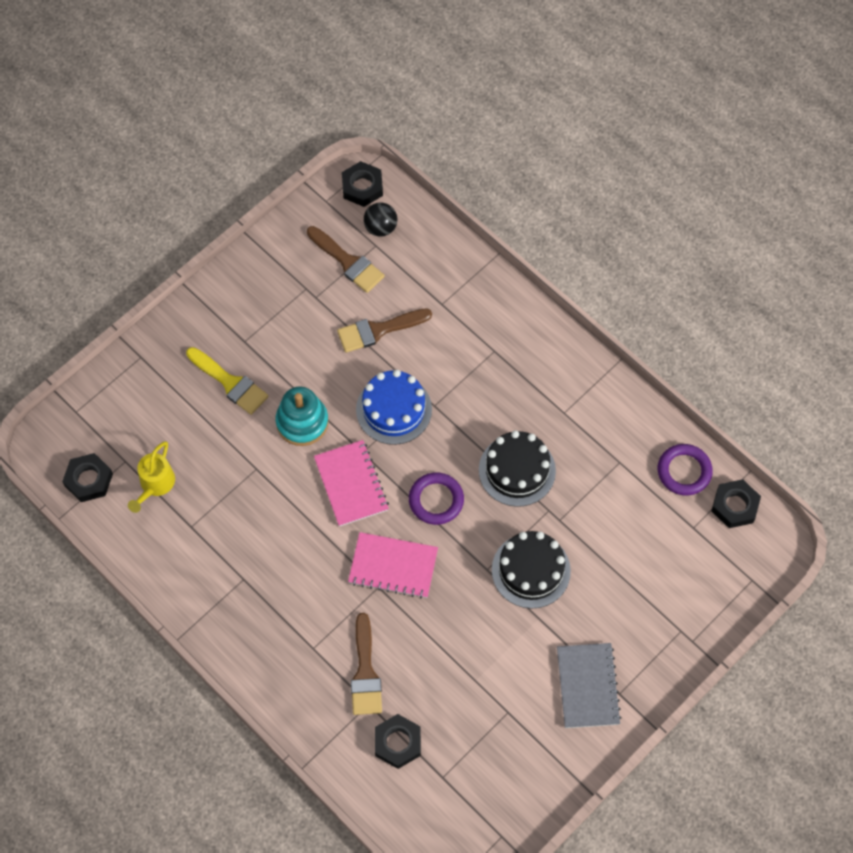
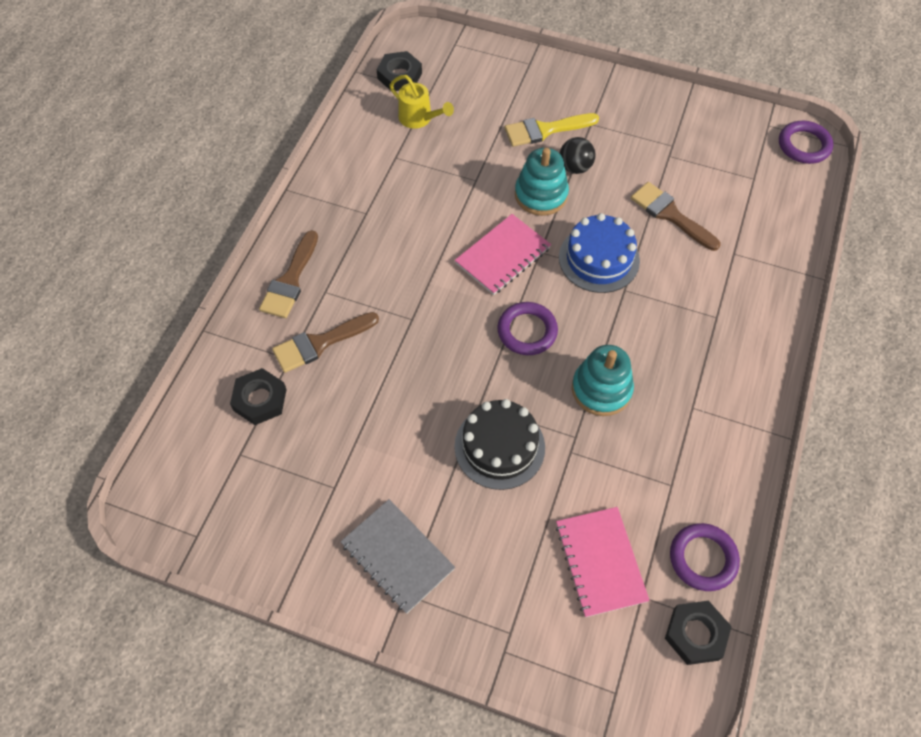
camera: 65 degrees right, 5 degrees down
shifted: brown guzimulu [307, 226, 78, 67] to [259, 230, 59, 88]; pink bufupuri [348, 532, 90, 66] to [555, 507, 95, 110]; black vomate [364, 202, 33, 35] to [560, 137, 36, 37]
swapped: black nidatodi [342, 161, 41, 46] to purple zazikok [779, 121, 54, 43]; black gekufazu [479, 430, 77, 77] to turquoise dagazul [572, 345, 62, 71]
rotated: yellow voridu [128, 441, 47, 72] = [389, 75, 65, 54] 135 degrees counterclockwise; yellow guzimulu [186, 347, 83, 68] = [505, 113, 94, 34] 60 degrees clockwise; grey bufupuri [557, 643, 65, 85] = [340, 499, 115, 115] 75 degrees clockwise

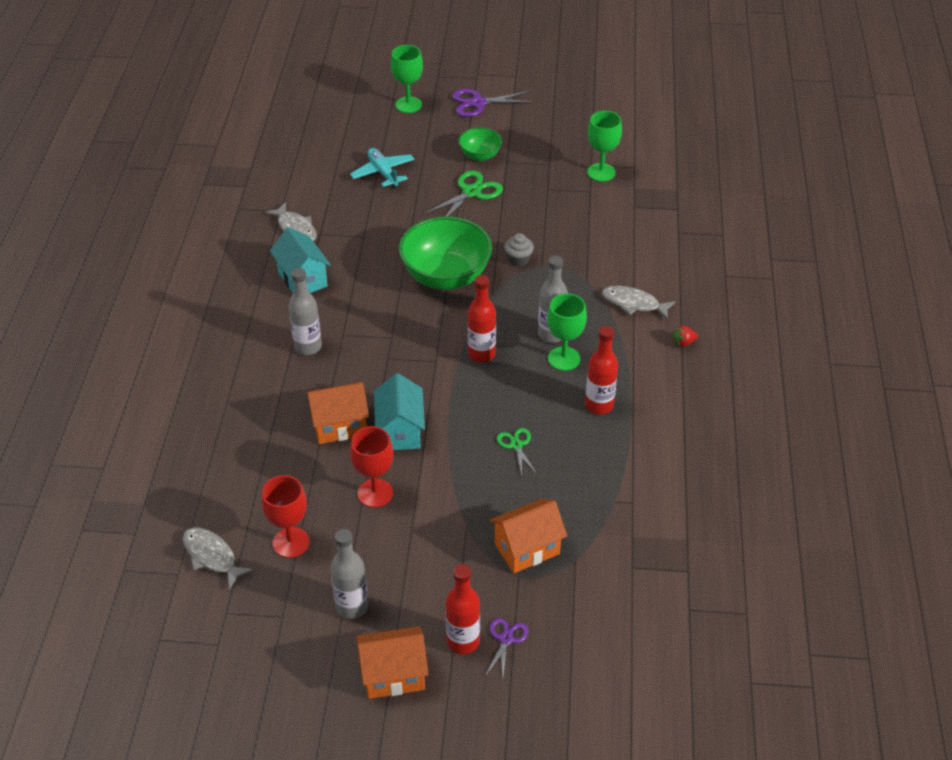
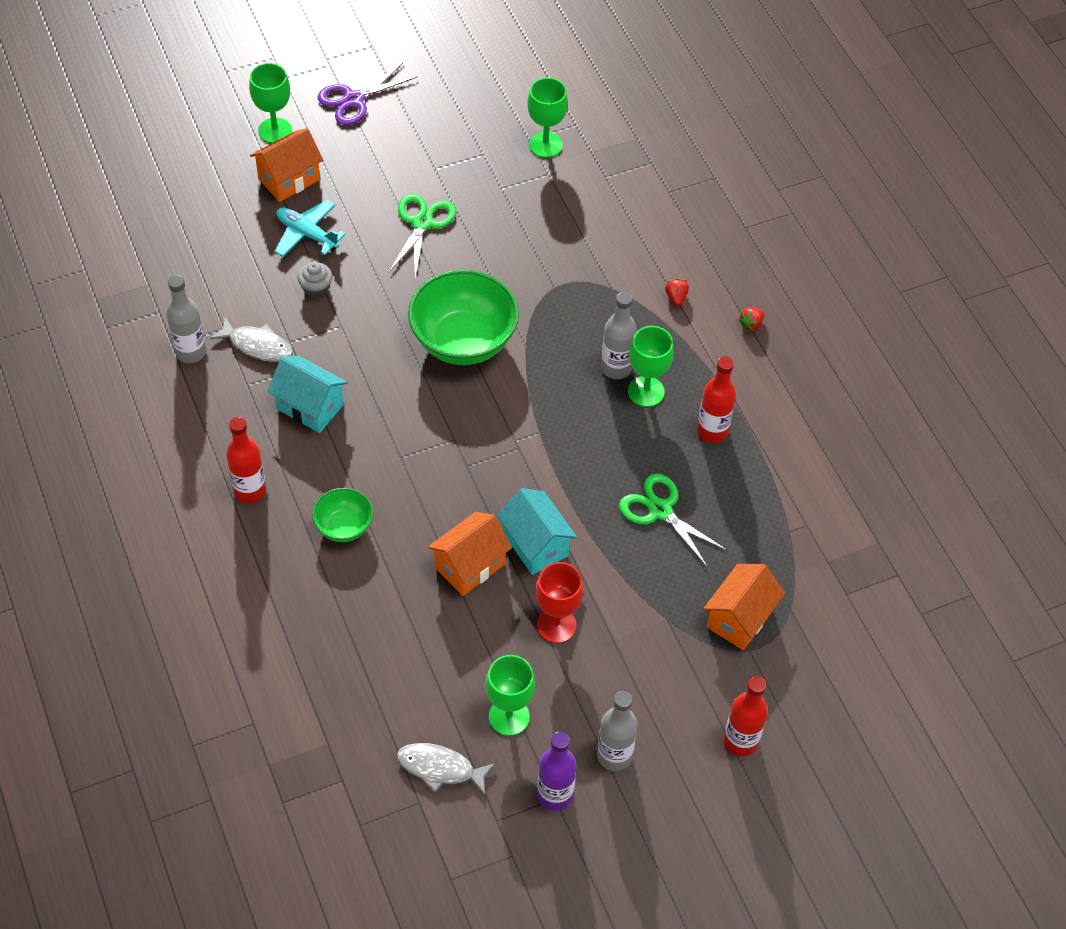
camera: 30 degrees left, 10 degrees up
gone: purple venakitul [485, 618, 43, 60]
new: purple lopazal [537, 732, 39, 79]
shifted: grey lopazal [288, 268, 34, 87] to [166, 275, 40, 88]; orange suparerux [356, 626, 72, 73] to [250, 128, 73, 74]; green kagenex [458, 127, 44, 34] to [312, 488, 61, 54]; red lopazal [467, 275, 29, 87] to [226, 417, 40, 86]; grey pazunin [504, 233, 30, 33] to [298, 262, 35, 36]
swapped: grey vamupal [602, 285, 74, 35] to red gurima [665, 278, 24, 28]
repainted: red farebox [261, 475, 48, 83] to green farebox [485, 655, 50, 81]
scaled: green venakitul [497, 428, 40, 48] = [619, 474, 109, 94] x1.68

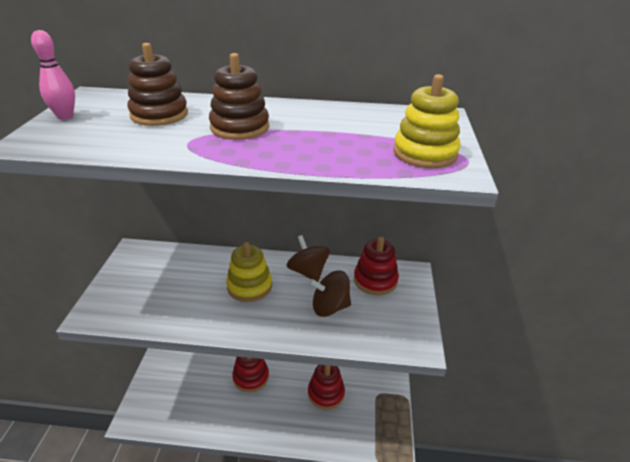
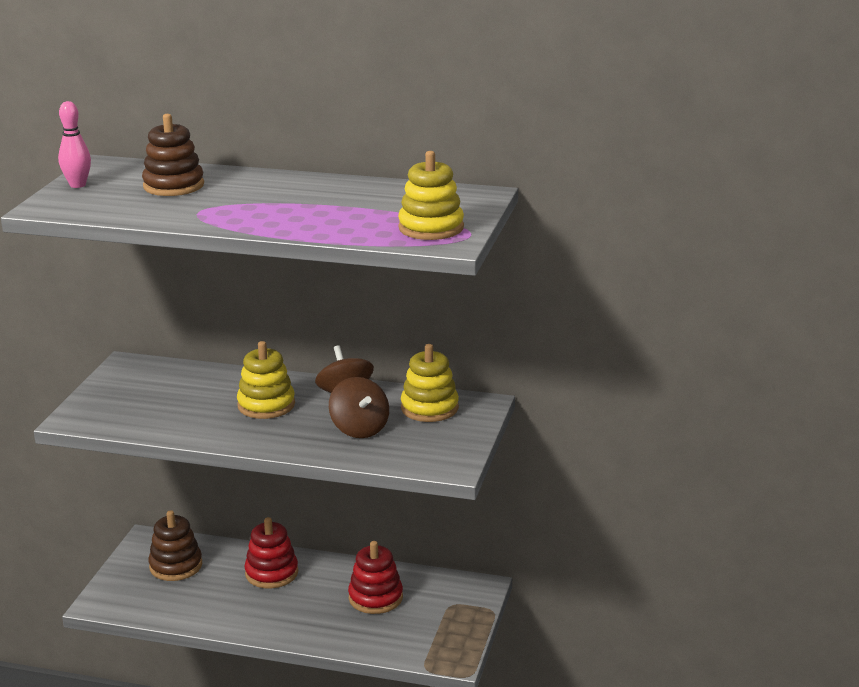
camera: 10 degrees right, 10 degrees down
shifted: brown dagazul [209, 53, 60, 87] to [148, 510, 54, 71]
repainted: red dagazul [354, 236, 45, 60] to yellow dagazul [401, 344, 58, 78]
rotated: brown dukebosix [309, 271, 42, 46] = [329, 377, 60, 61] 120 degrees counterclockwise

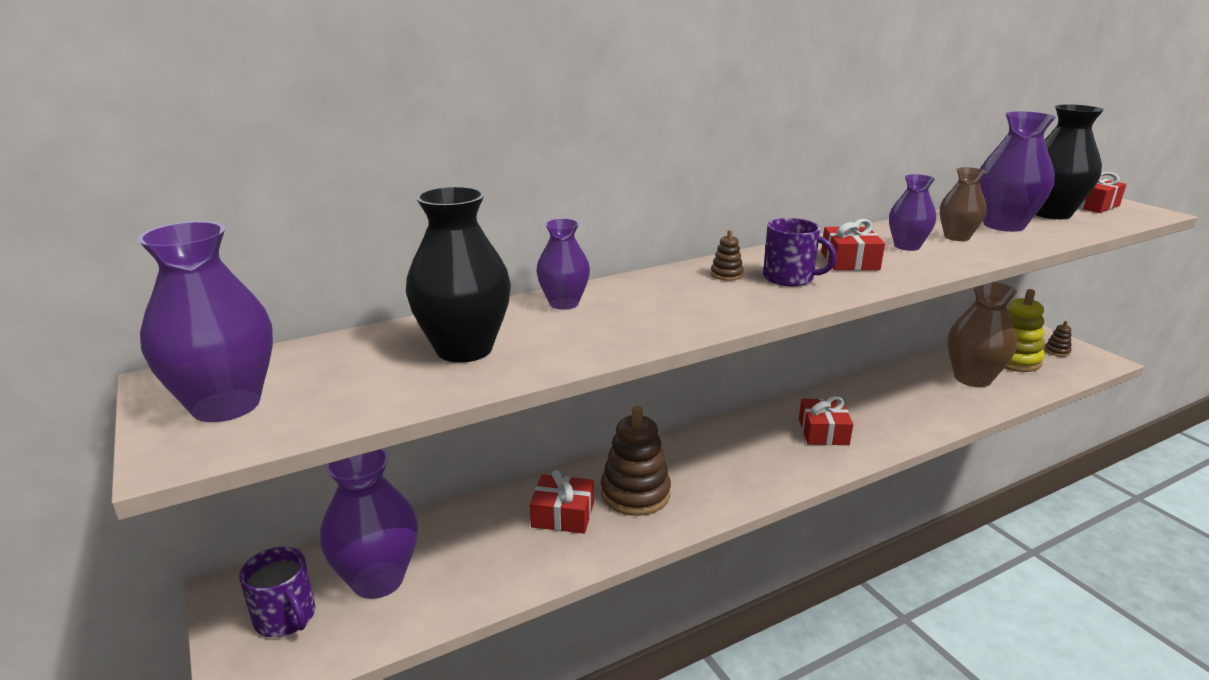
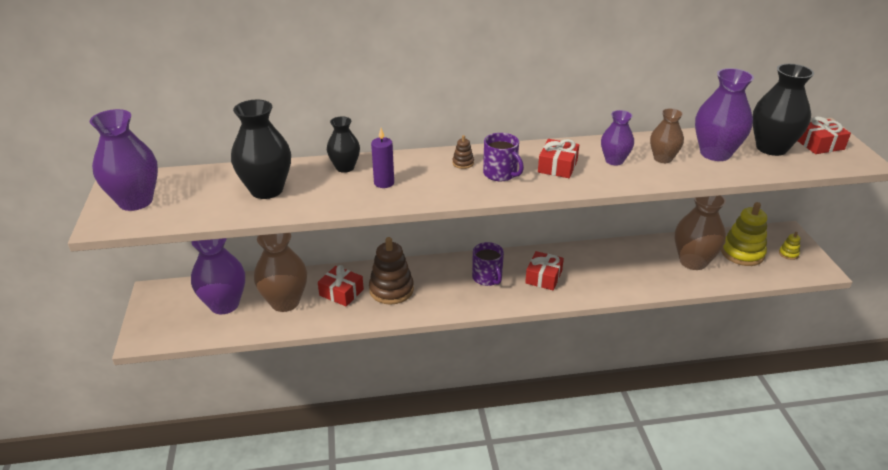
camera: 20 degrees right, 10 degrees up
new: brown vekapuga [254, 233, 53, 79]; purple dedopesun [371, 128, 23, 60]
shifted: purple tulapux [239, 547, 76, 90] to [472, 242, 32, 44]
repainted: purple vekapuga [536, 218, 54, 92] to black vekapuga [327, 117, 33, 56]; brown dagazul [1044, 321, 28, 36] to yellow dagazul [779, 232, 21, 28]

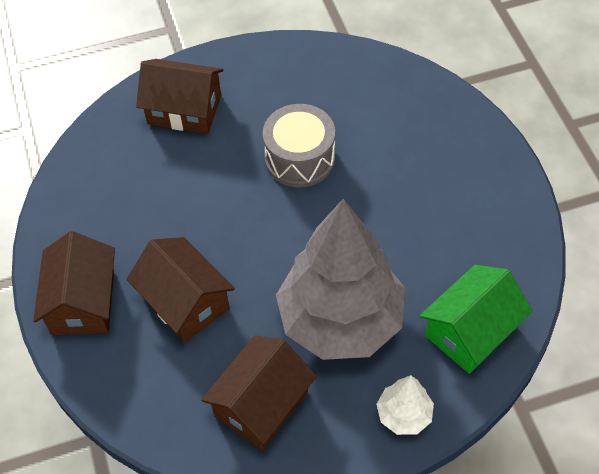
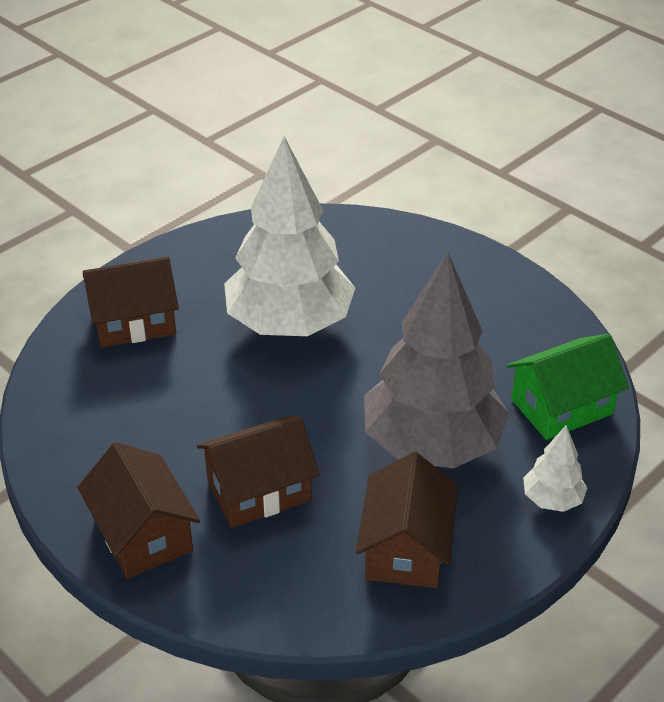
camera: 30 degrees left, 15 degrees down
swapped: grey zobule [263, 104, 72, 83] to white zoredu [224, 136, 131, 200]
rotated: brown suparerux [127, 237, 108, 106] = [197, 416, 122, 112] 45 degrees counterclockwise; green suparerux [420, 265, 113, 109] = [507, 334, 122, 106] 45 degrees clockwise

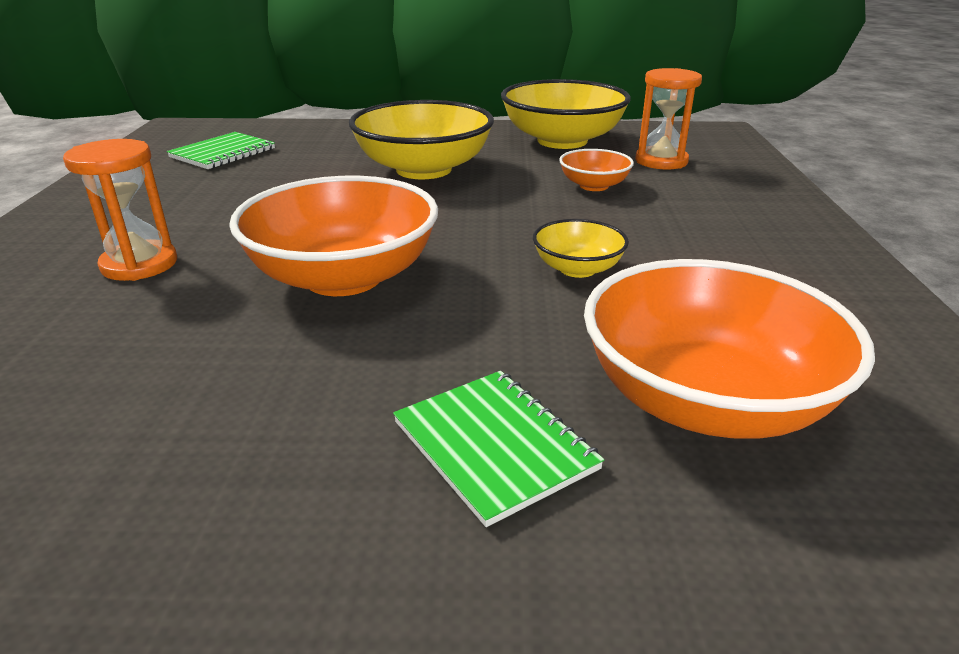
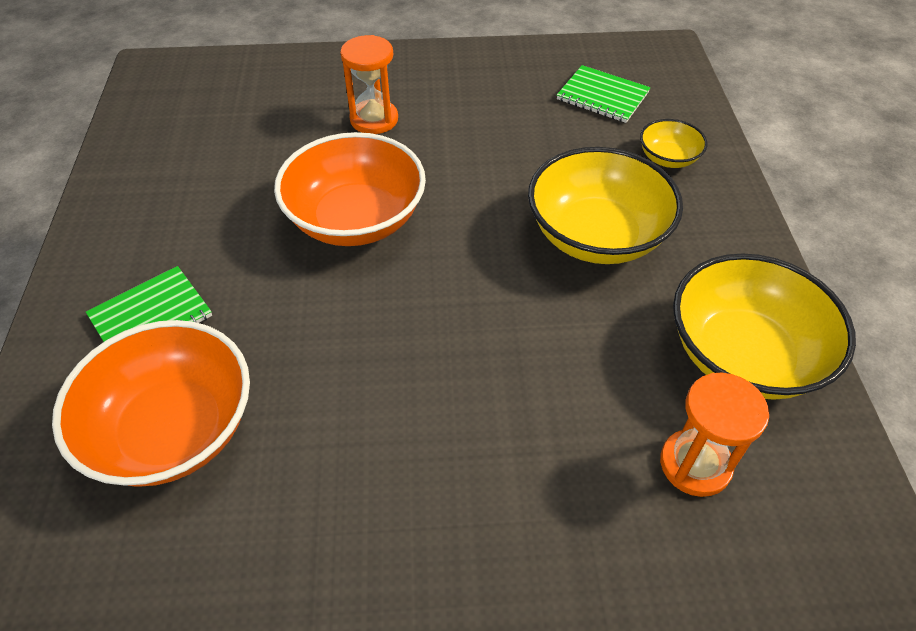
camera: 85 degrees right, 20 degrees up
gone: orange kagenex [559, 149, 75, 42]
shifted: yellow kagenex [533, 219, 96, 59] to [640, 119, 67, 49]

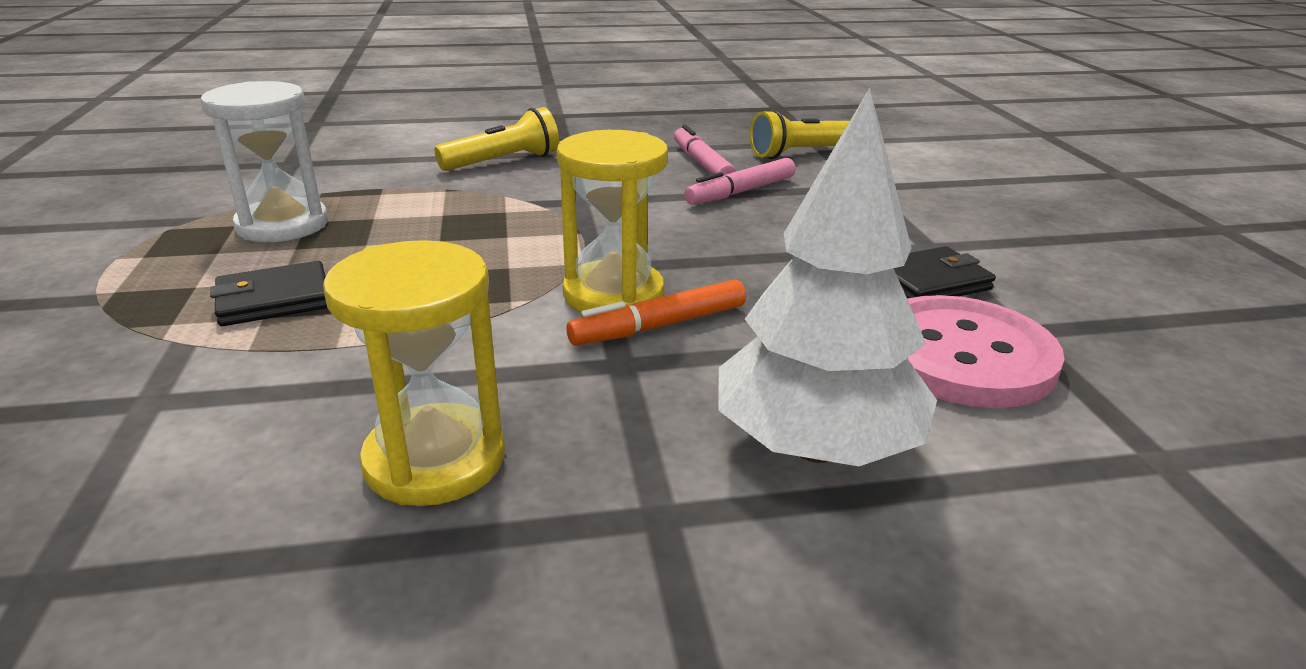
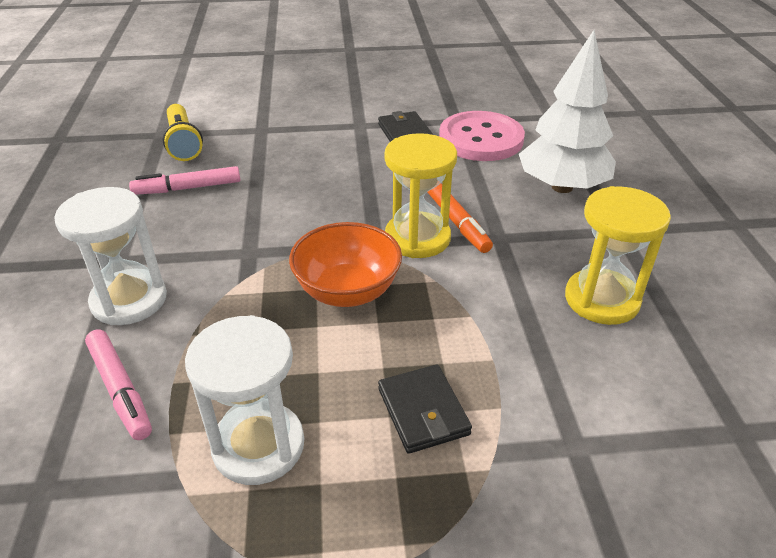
camera: 85 degrees left, 10 degrees up
new: orange kagenex [289, 222, 113, 85]
shifted: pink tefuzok [684, 158, 112, 47] to [85, 329, 67, 111]
swapped: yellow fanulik [435, 107, 124, 64] to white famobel [54, 187, 113, 138]

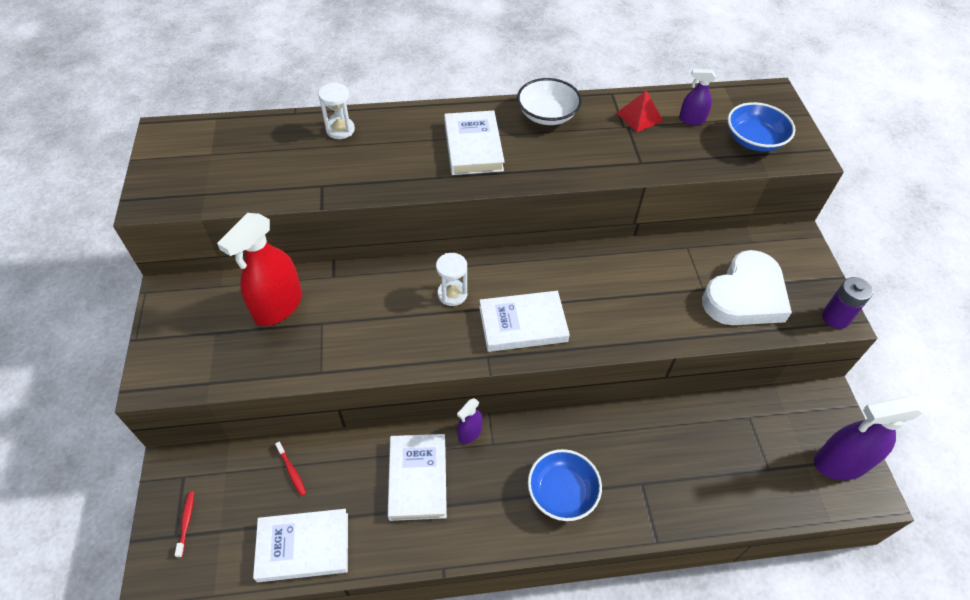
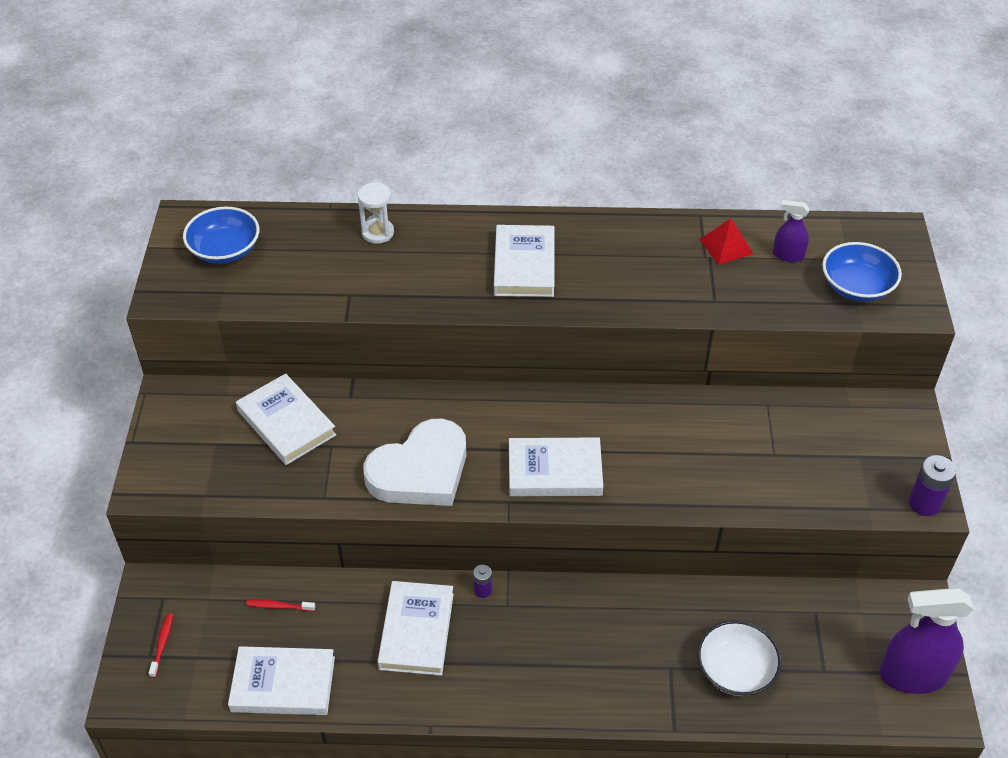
camera: 10 degrees right, 5 degrees down
gone: white famobel [436, 253, 31, 53]
shifted: white kagenex [517, 78, 65, 47] to [697, 620, 85, 76]; blue kagenex [528, 449, 74, 72] to [183, 206, 76, 58]; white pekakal [702, 250, 90, 75] to [364, 419, 102, 87]
swapped: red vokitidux [217, 213, 85, 113] to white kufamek [236, 374, 100, 91]; purple vokitidux [457, 398, 26, 46] to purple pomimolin [473, 565, 19, 33]
rotated: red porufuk [275, 442, 31, 54] = [246, 600, 69, 11] 120 degrees clockwise

